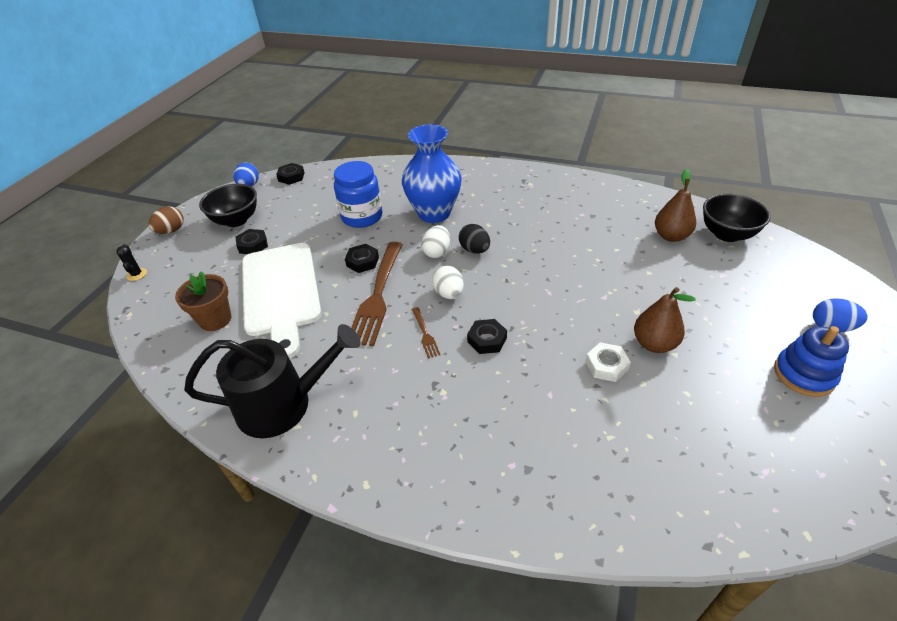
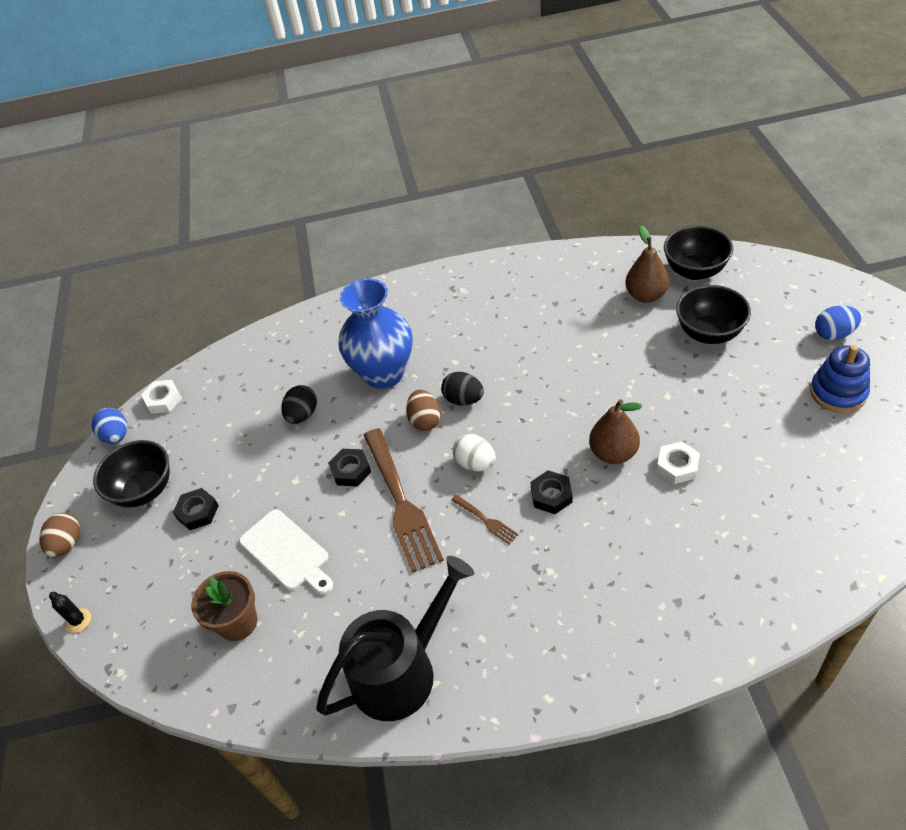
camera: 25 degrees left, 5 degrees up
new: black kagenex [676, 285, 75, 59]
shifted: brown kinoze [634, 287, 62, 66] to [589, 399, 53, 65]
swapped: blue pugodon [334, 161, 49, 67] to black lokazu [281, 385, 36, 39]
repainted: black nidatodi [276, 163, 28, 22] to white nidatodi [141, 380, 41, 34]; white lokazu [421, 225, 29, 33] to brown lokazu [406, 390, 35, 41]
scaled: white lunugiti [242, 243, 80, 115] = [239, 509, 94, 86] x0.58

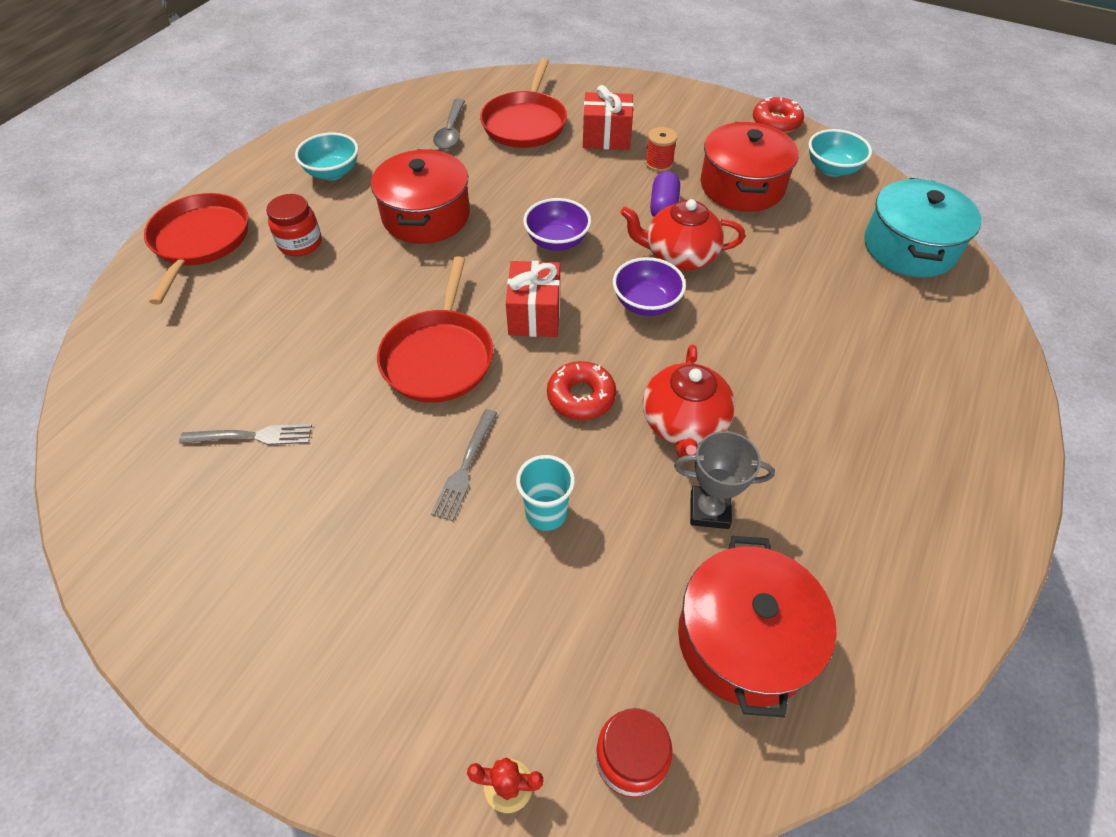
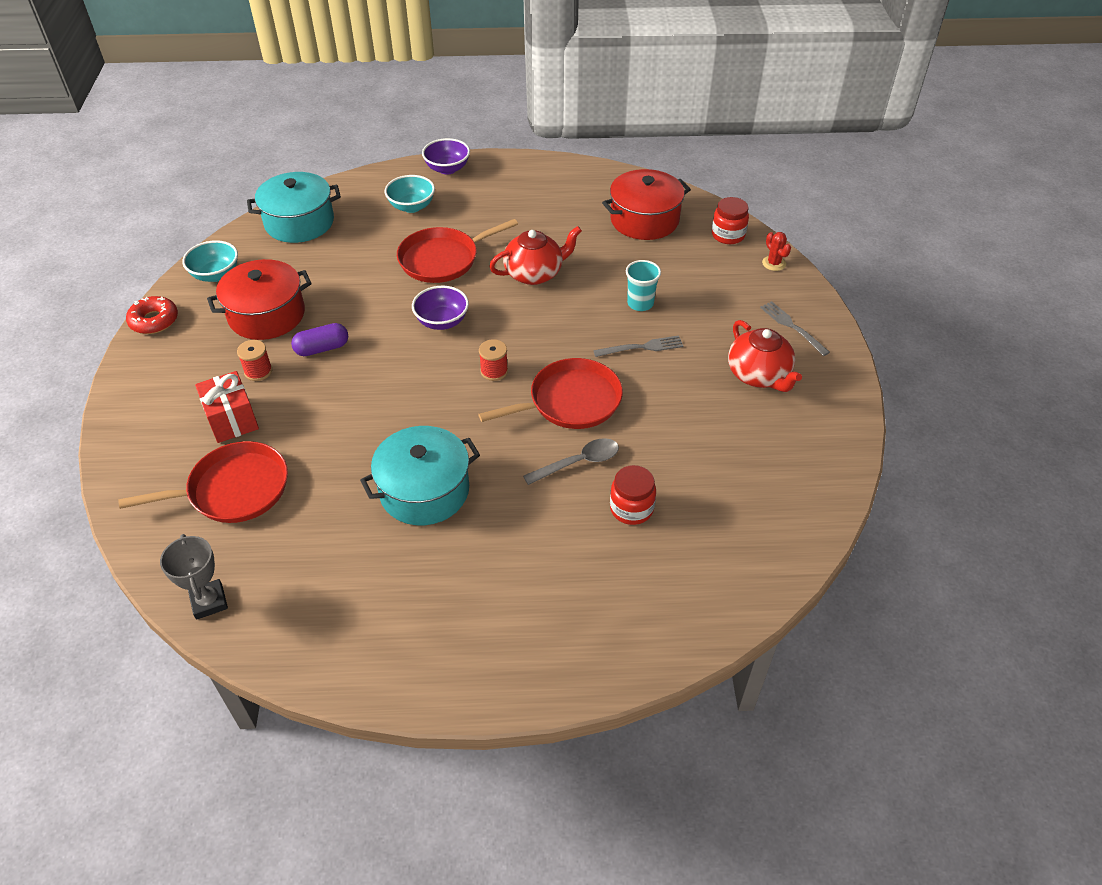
camera: 120 degrees left, 5 degrees down
gone: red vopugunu [547, 361, 69, 59]
shifted: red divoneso [144, 193, 104, 112] to [397, 219, 121, 64]; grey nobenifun [179, 424, 133, 21] to [760, 301, 70, 55]; red pugodon [266, 194, 56, 62] to [610, 465, 46, 60]; turquoise kagenex [295, 132, 63, 48] to [384, 175, 51, 38]; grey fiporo [433, 99, 32, 50] to [523, 438, 96, 47]; purple kagenex [523, 198, 68, 53] to [422, 138, 48, 36]; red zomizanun [620, 199, 125, 71] to [728, 320, 74, 72]; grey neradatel [674, 431, 101, 98] to [160, 534, 68, 86]
swapped: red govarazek [506, 261, 54, 76] to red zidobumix [479, 339, 29, 42]
repainted: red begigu [371, 149, 99, 95] to turquoise begigu [360, 426, 120, 99]

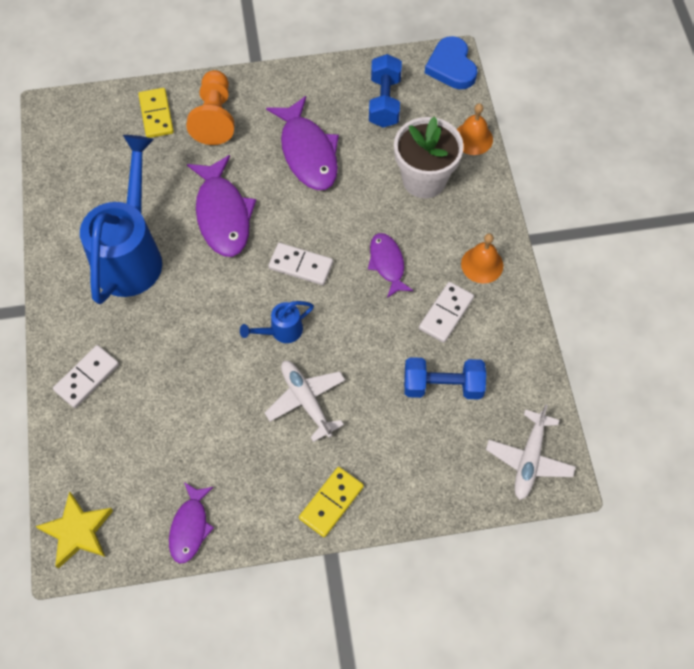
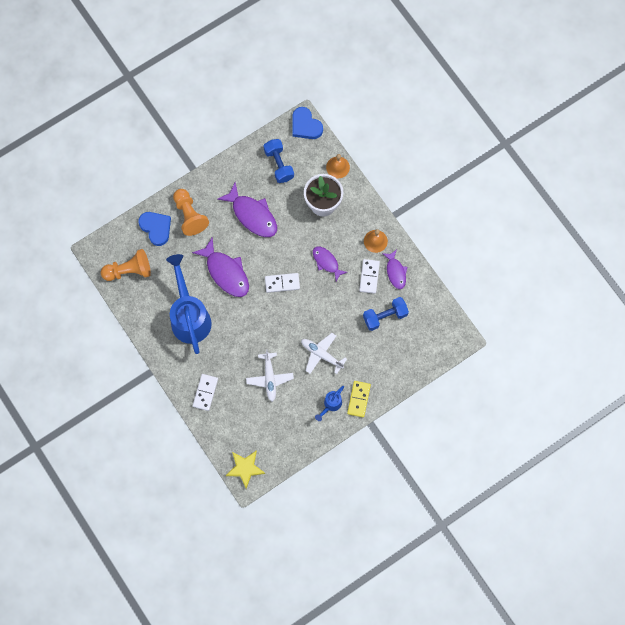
camera: 25 degrees left, 10 degrees up
new: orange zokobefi [101, 249, 50, 32]
shifted: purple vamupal [169, 482, 45, 82] to [382, 250, 25, 39]; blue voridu [240, 301, 74, 42] to [315, 386, 29, 35]; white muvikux [486, 405, 90, 95] to [246, 349, 48, 53]
swapped: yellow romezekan [138, 88, 36, 50] to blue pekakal [138, 212, 33, 34]

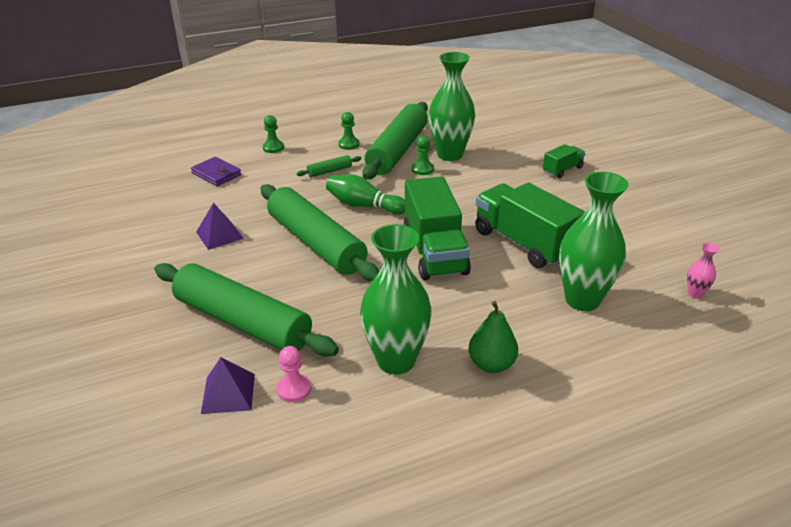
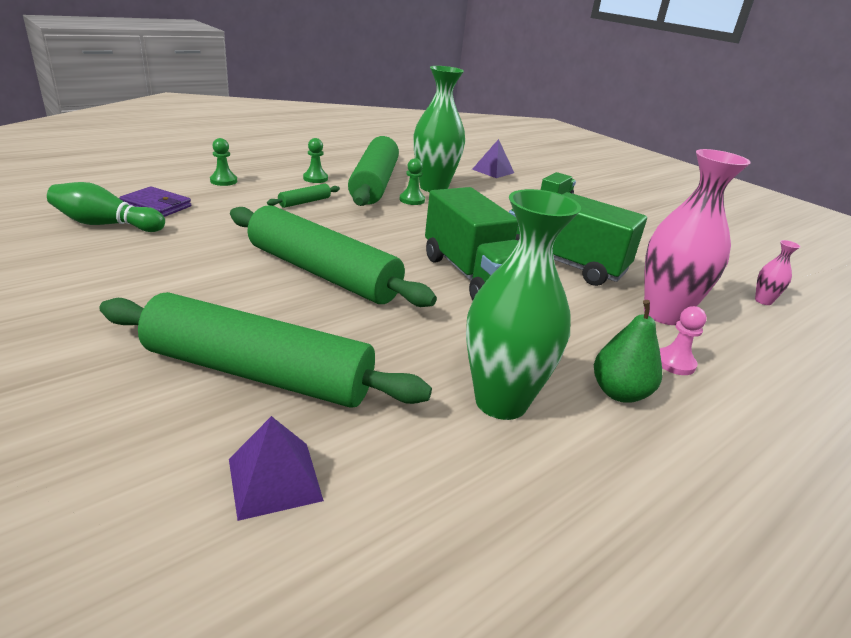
camera: 20 degrees left, 5 degrees down
shifted: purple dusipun [196, 203, 48, 47] to [472, 139, 42, 39]; pink zokobefi [277, 346, 34, 56] to [660, 306, 47, 69]; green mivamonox [326, 174, 79, 41] to [47, 182, 118, 50]
repainted: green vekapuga [559, 172, 70, 139] to pink vekapuga [644, 149, 107, 176]

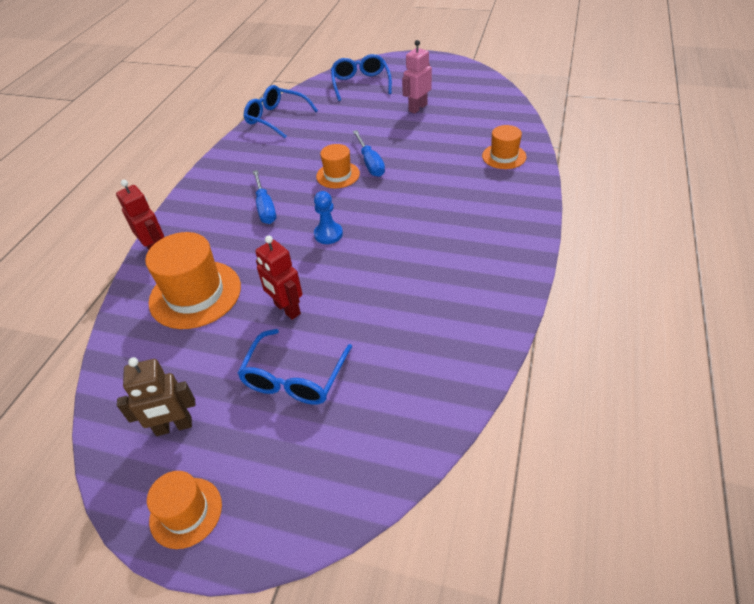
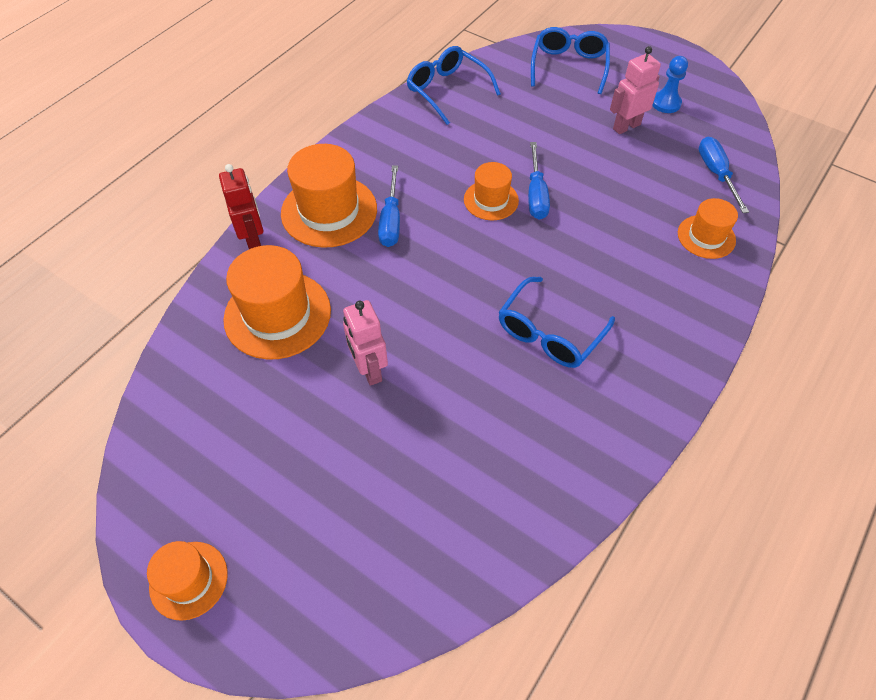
camera: 15 degrees right, 10 degrees up
gone: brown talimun [117, 357, 78, 79]
new: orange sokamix [281, 144, 96, 104]; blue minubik [698, 137, 51, 76]
shifted: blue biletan [237, 329, 115, 76] to [499, 277, 116, 91]; blue zokobefi [314, 191, 29, 53] to [652, 56, 36, 57]
repainted: red talimun [255, 236, 48, 84] to pink talimun [343, 300, 45, 86]

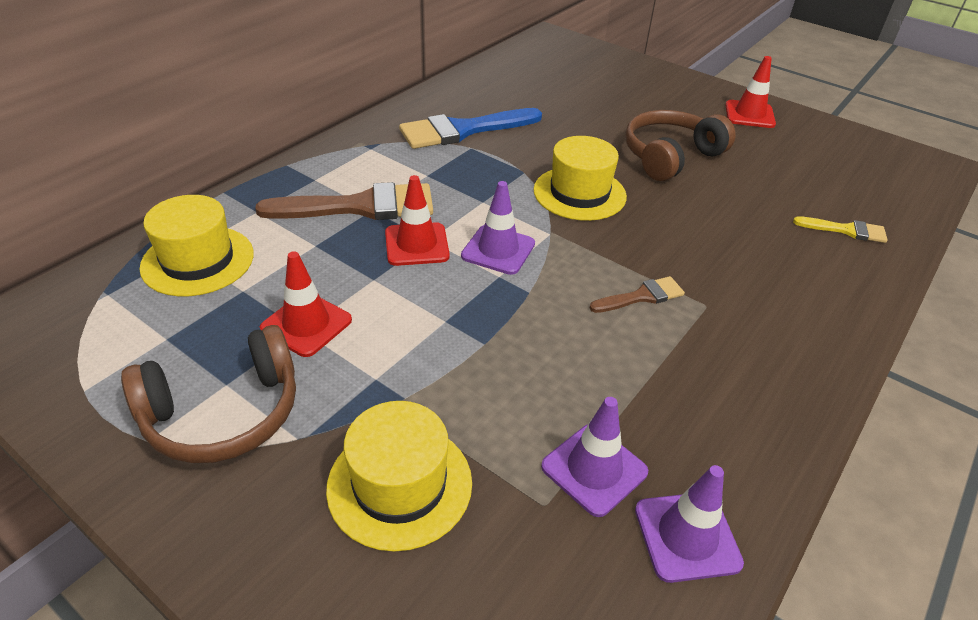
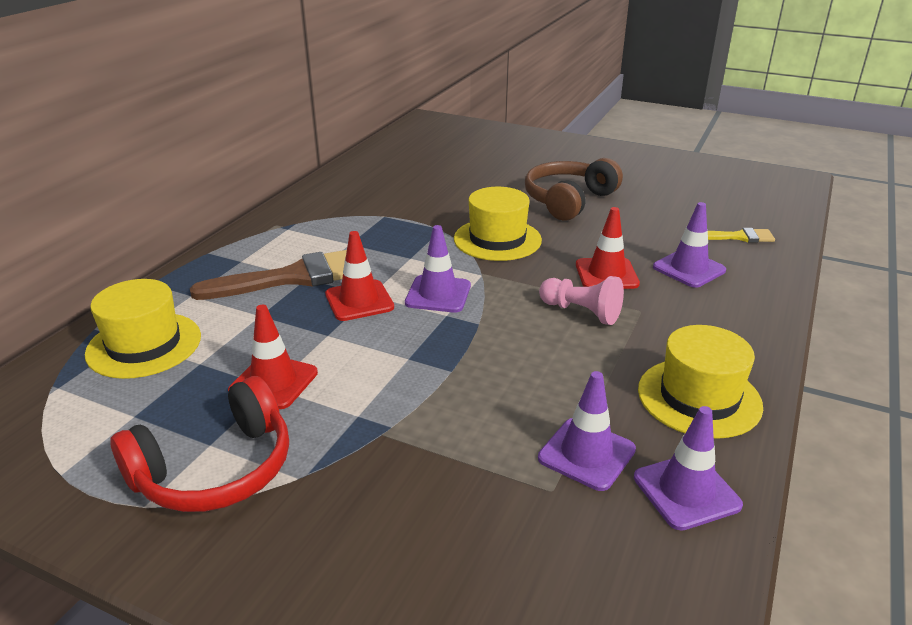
camera: 10 degrees left, 10 degrees down
gone: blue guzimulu [399, 108, 143, 41]
new: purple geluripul [653, 202, 73, 86]
shifted: yellow sokamix [326, 401, 146, 151] to [638, 325, 125, 114]; red geluripul [725, 56, 51, 72] to [576, 207, 64, 82]
swapped: brown guzimulu [589, 276, 96, 37] to pink zokobefi [539, 276, 85, 49]
repainted: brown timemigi [121, 325, 175, 138] to red timemigi [111, 376, 178, 136]

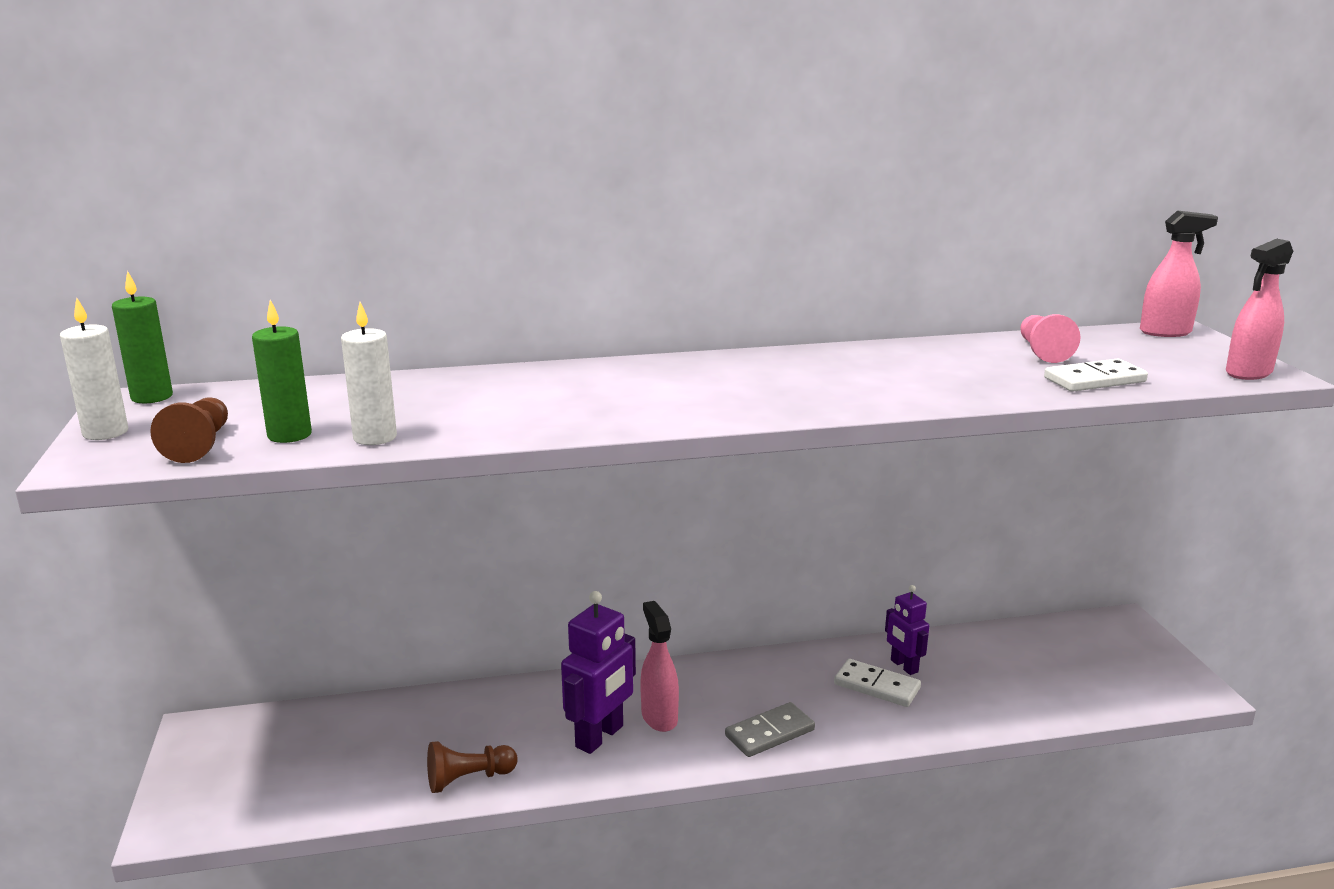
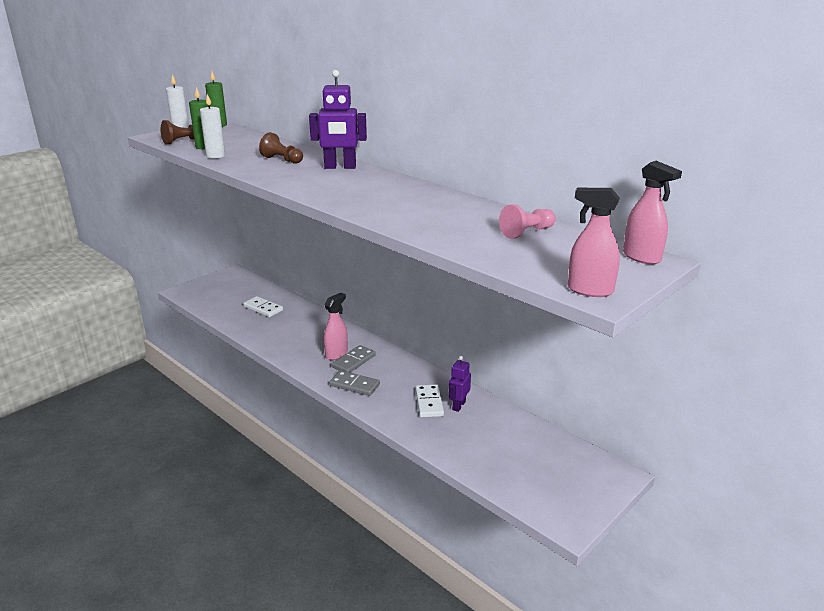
camera: 55 degrees right, 5 degrees up
new: grey romezekan [332, 345, 44, 28]
shifted: brown zokobefi [427, 741, 91, 52] to [259, 132, 44, 32]; purple talimun [561, 591, 75, 163] to [309, 70, 58, 99]; white romezekan [1044, 359, 104, 33] to [243, 296, 40, 21]

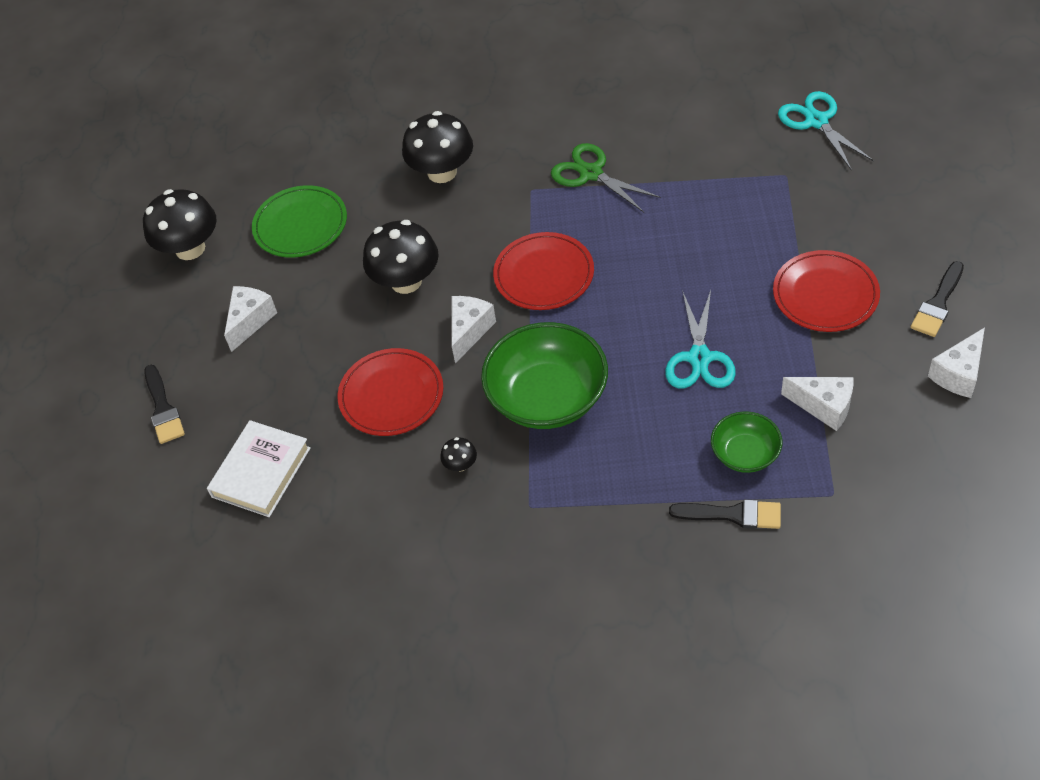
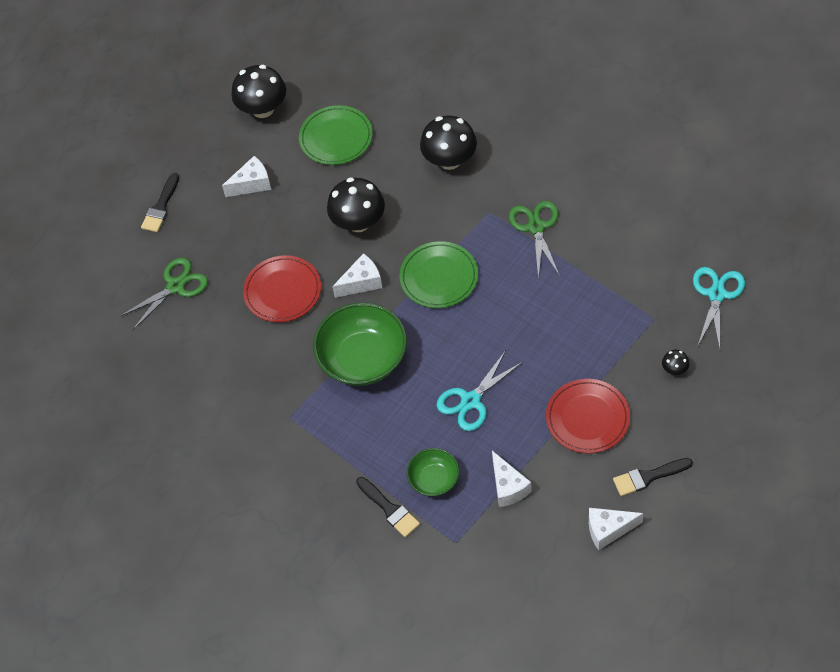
camera: 40 degrees right, 5 degrees up
shifted: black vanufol [440, 437, 37, 35] to [662, 350, 27, 25]
swapped: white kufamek [207, 420, 104, 97] to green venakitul [119, 258, 89, 72]
repainted: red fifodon [493, 232, 101, 78] to green fifodon [399, 241, 79, 67]

